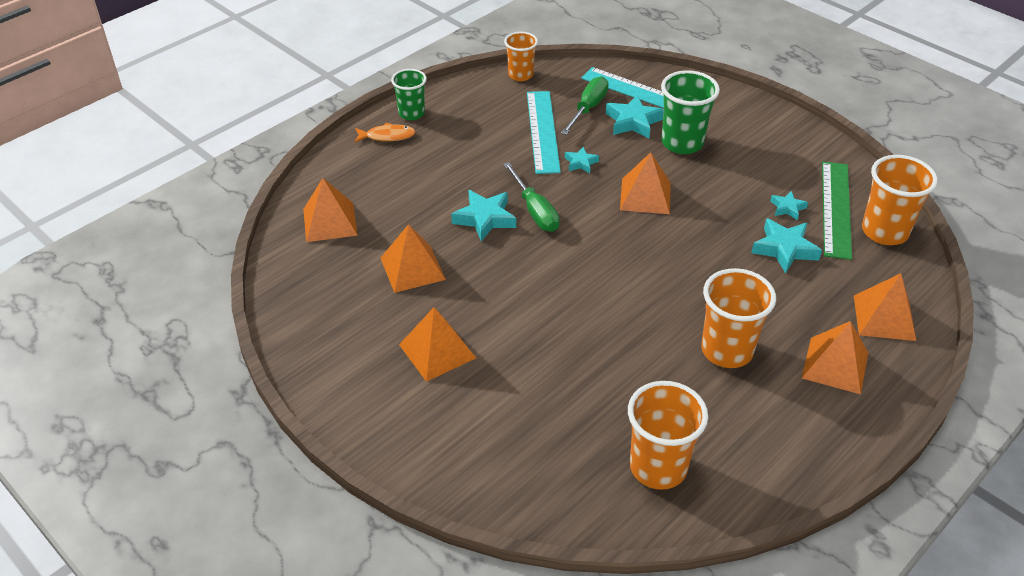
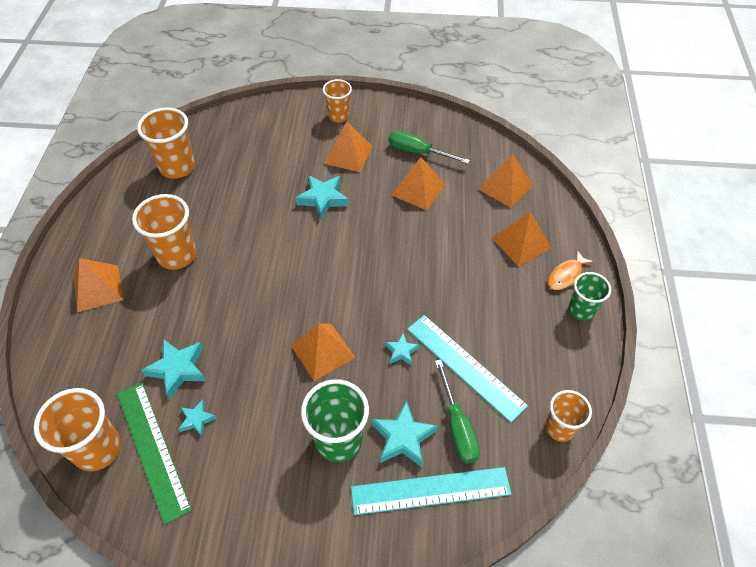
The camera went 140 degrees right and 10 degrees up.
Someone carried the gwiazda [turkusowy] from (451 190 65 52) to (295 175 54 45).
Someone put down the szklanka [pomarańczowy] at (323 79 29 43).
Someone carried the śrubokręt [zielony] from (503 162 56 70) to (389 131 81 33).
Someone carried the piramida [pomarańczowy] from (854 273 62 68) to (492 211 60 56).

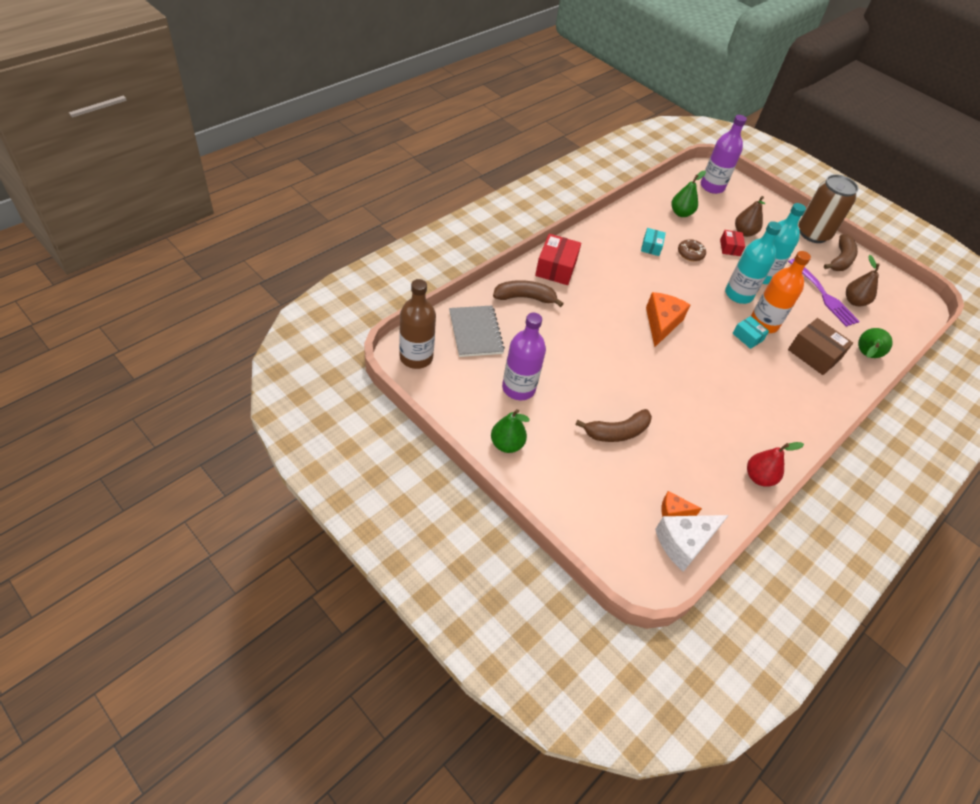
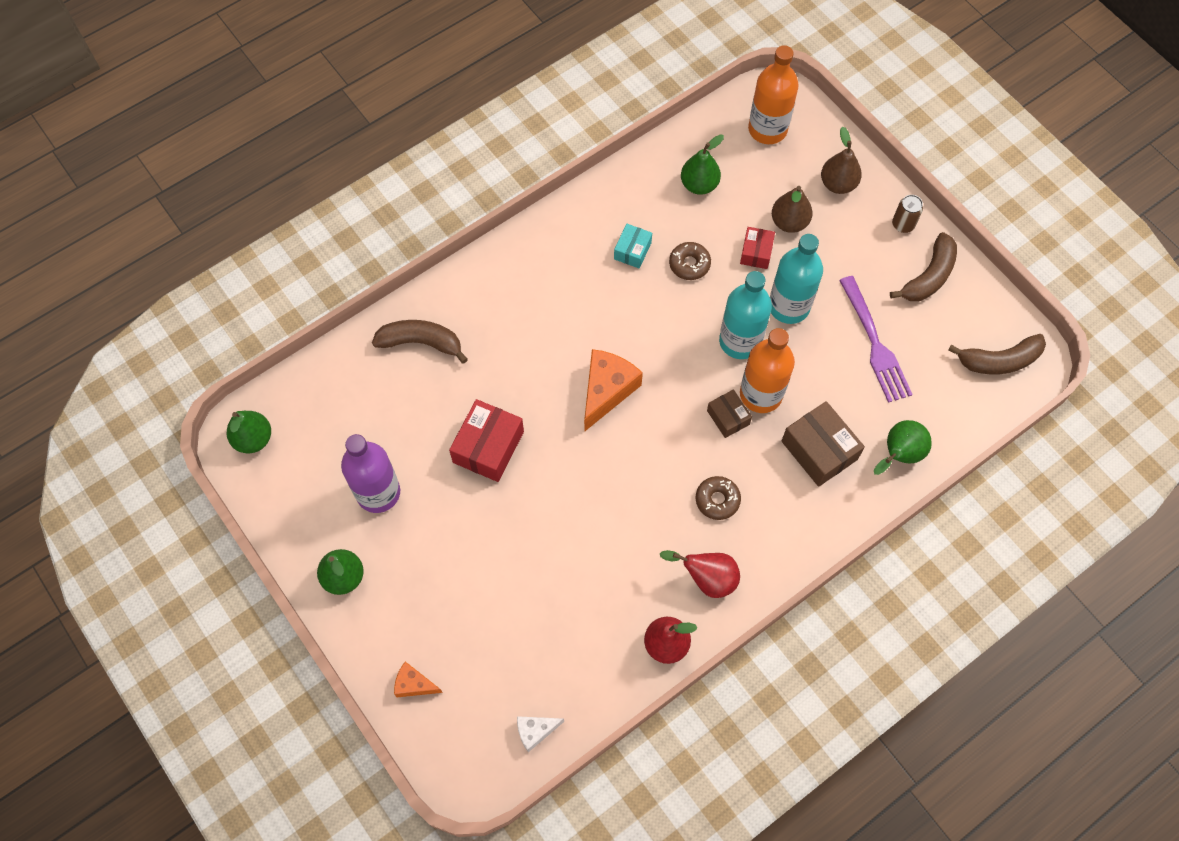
The camera went 15 degrees right and 15 degrees up.
Someone swapped the butelka [brązowy] at (399 279 37 90) for the gruszka [zielony] at (227 411 44 42).
Someone carried the ser [pomarańczowy] from (661 491 41 26) to (394 662 49 35).
Someone carried the pudełko [czerwony] from (535 234 46 51) to (449 399 75 83).
Someone scaled the ser [biały] at (655 515 74 57) by 0.55.
Someone put down the gruszka [czerwony] at (660 550 80 48).
Someone put down the donut [brązowy] at (696 476 45 44).
Someone repainted the pudełko [turkusowy] at (732 316 37 33), which became the pudełko [brązowy] at (707 389 45 49).
Someone repainted the butelka [fioletowy] at (701 115 46 79), which became the butelka [pomarańczowy] at (748 45 51 99).
Someone carried the gruszka [brązowy] from (846 255 34 51) to (821 127 41 67).
Someone scaled the puszka [brązowy] at (798 174 60 69) by 0.43.
Someone carried the banan [brązowy] from (575 409 77 33) to (948 334 98 40).
Someone took away the zeszyt [szary] at (449 305 56 52).

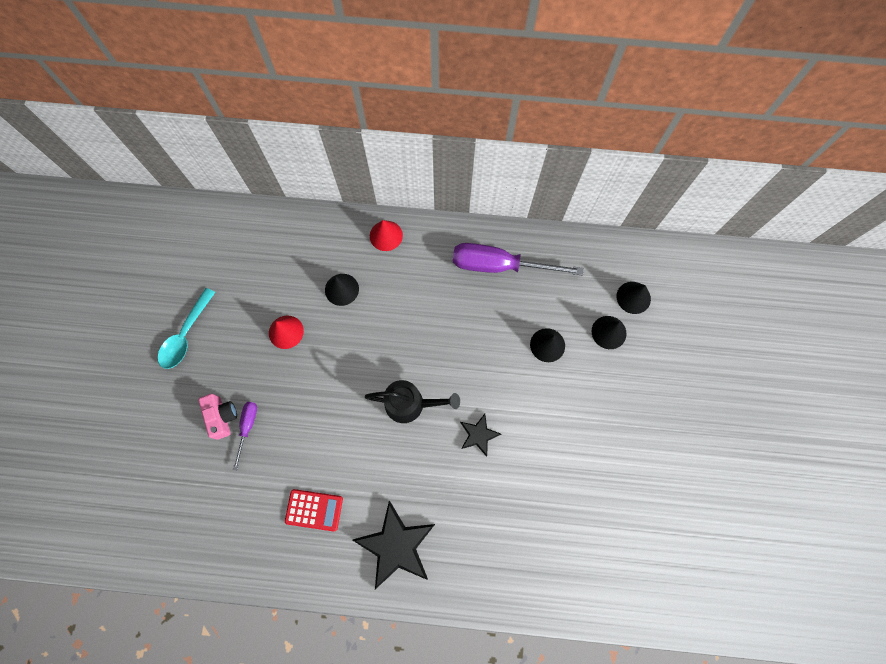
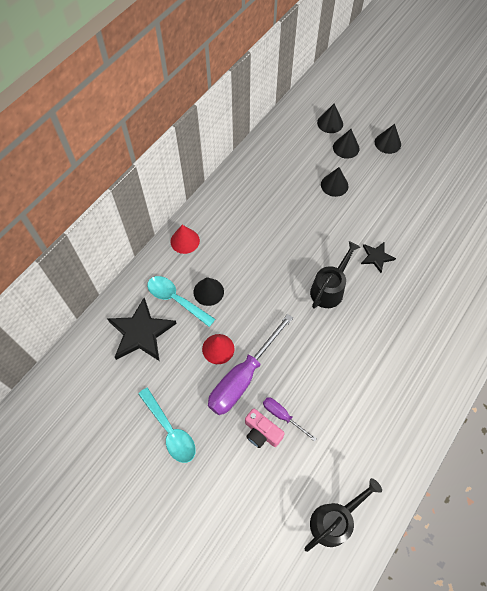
The camera went 60 degrees left and 10 degrees down.
Someone carried the gwiazda [czarny] from (352 501 83 88) to (107 298 70 63).
Someone put down the łyżka [turkusowy] at (147 276 68 51).
Someone carried the śrubokręt [fioletowy] from (453 243 131 33) to (208 314 85 101).
Someone rotated the aparat fotograficzny [różowy] at (198 394 39 46) by 150 degrees counterclockwise.
Someone put down the konewka [czarny] at (305 478 77 74).
Someone put down the stożek [czarny] at (375 124 26 30).
Someone took away the kalkulator [czerwony] at (285 489 58 43).

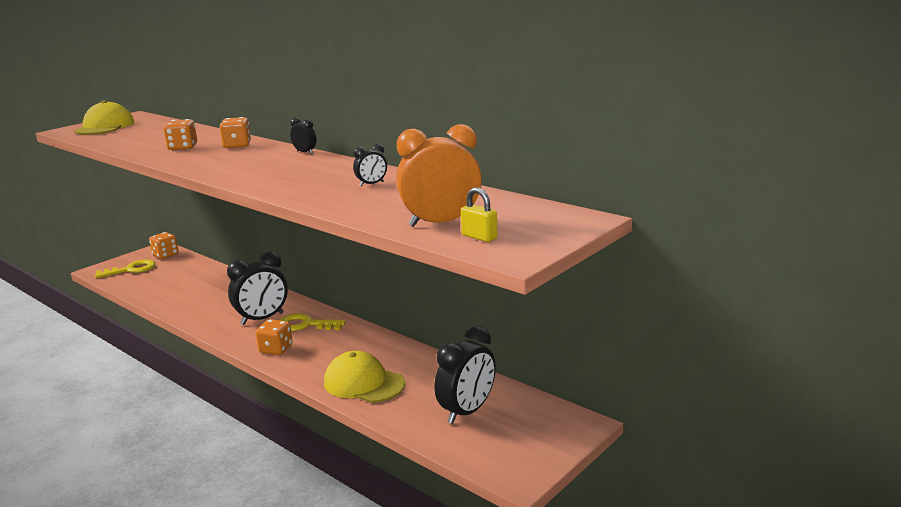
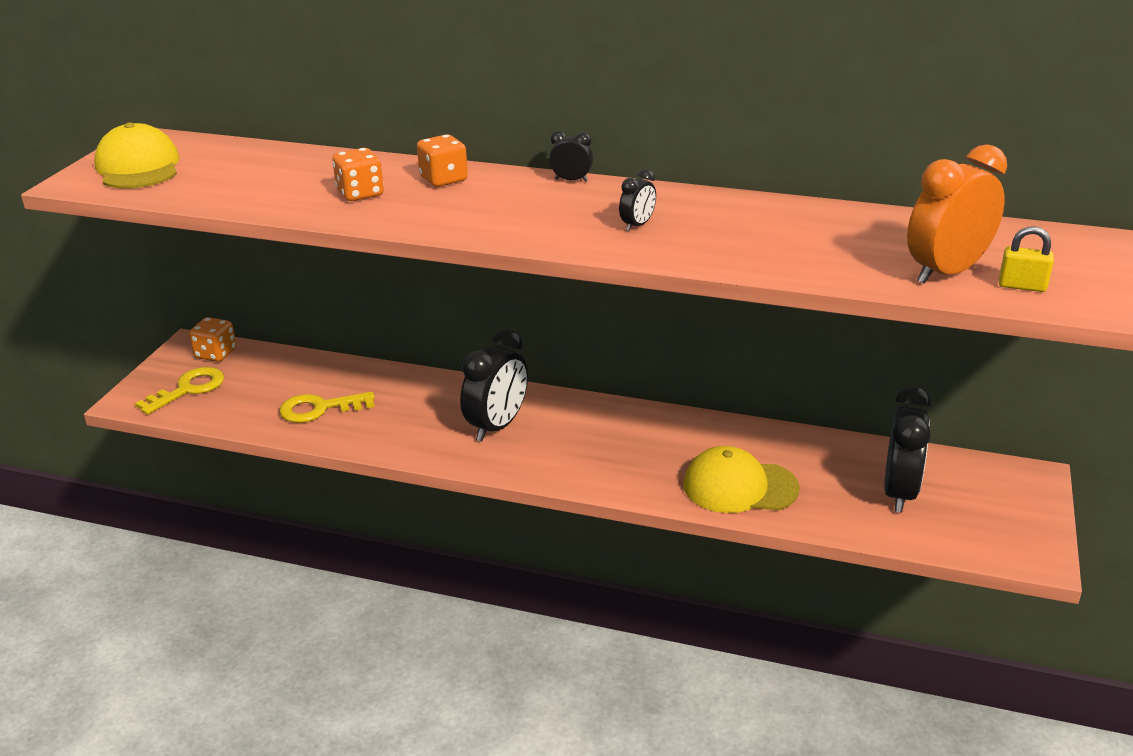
The camera went 25 degrees left and 10 degrees up.
Someone carried the klucz [żółty] from (280 313 65 18) to (279 392 96 31).
Someone carried the budzik [czarny] from (353 144 34 43) to (619 169 37 62).
Someone took away the kostka do gry [pomarańczowy] at (256 319 37 36).

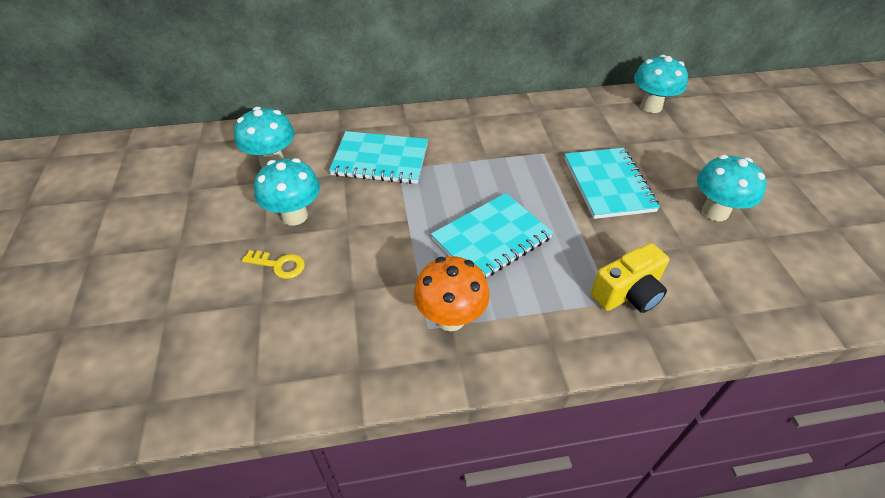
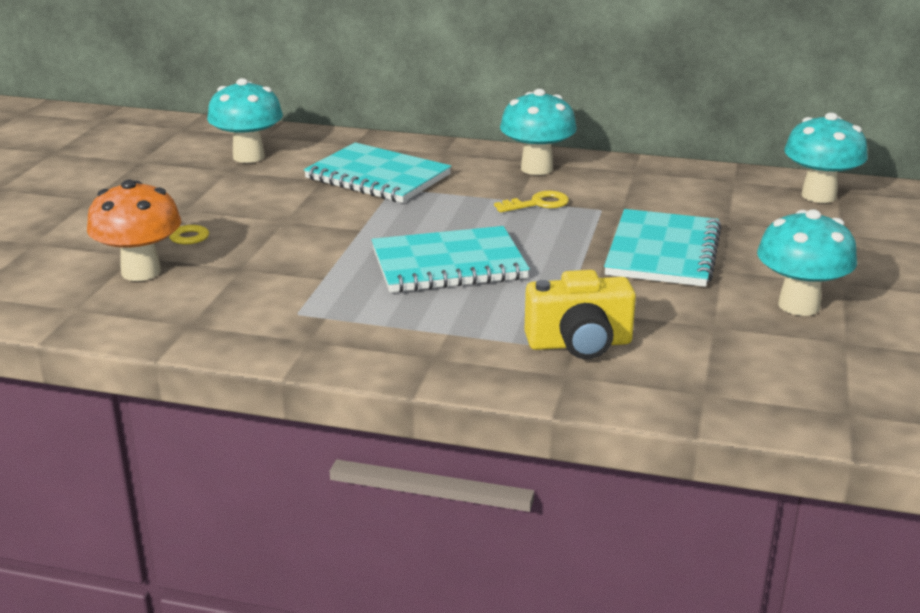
The camera went 25 degrees right and 20 degrees down.
Someone carried the grzyb [pomarańczowy] from (414 256 76 75) to (87 180 94 101).
Someone put down the klucz [żółty] at (494 191 75 21).
Someone carried the grzyb [turkusowy] from (254 158 66 68) to (500 89 77 86).

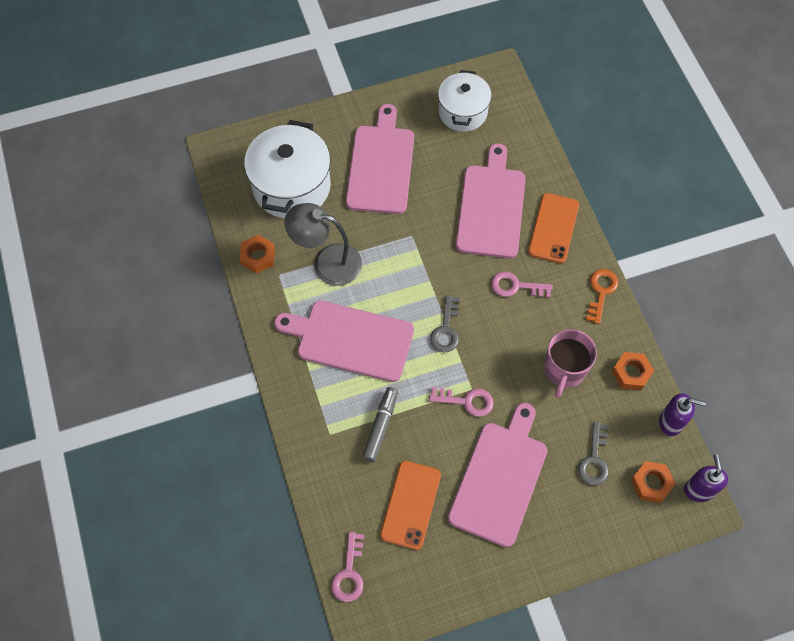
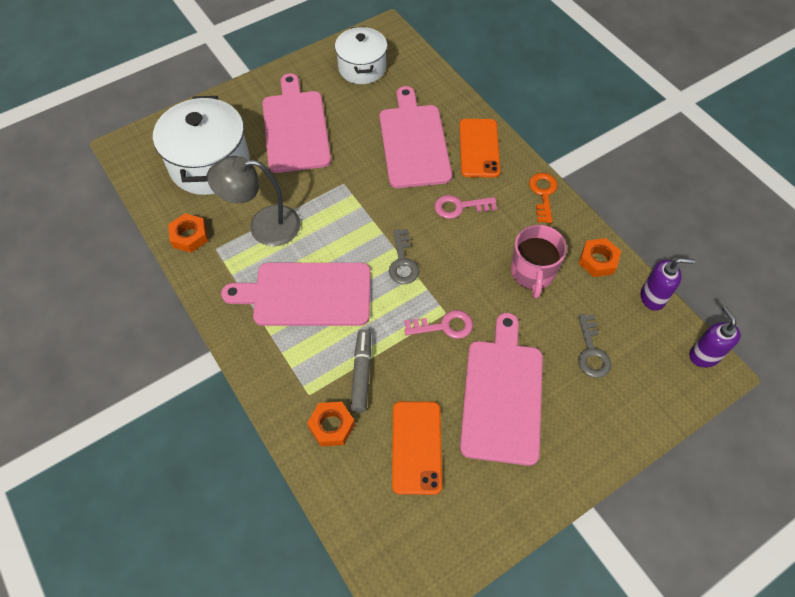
The camera went 15 degrees left and 5 degrees down.
Someone carried the nakrętka [pomarańczowy] from (631 461 44 42) to (307 401 48 46).
Someone took away the klucz [różowy] at (331 532 33 70).

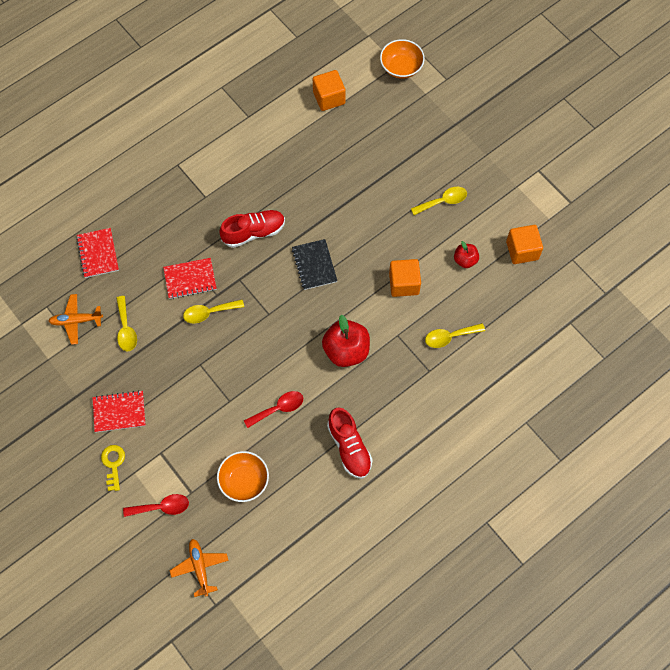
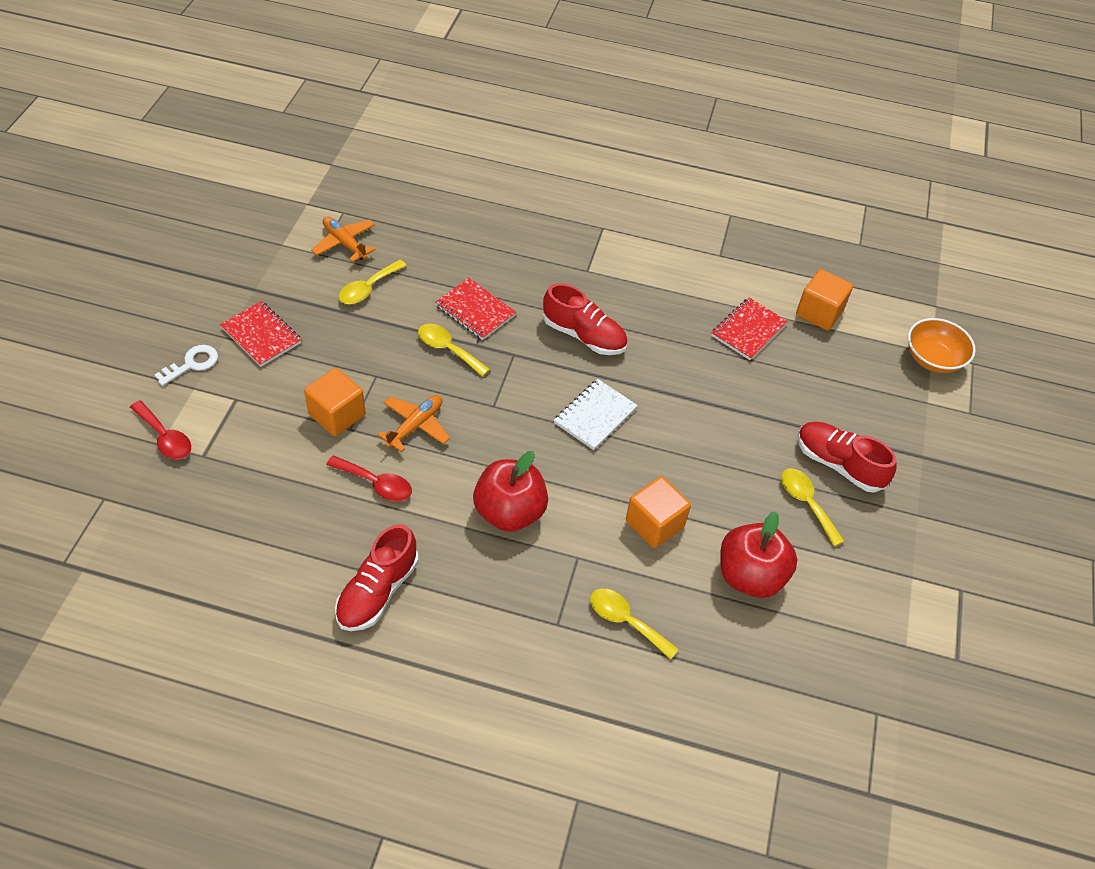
The camera went 50 degrees right and 15 degrees down.
Someone repainted the klucz [żółty] at (101 445 24 46), which became the klucz [biały] at (155 345 63 41).
Someone carried the sześcian [pomarańczowy] from (506 225 37 39) to (304 368 62 68).
Someone carried the samolot [pomarańczowy] from (170 539 59 58) to (377 395 73 57).
Someone repainted the zeszyt [czarny] at (292 239 45 51), which became the zeszyt [biały] at (554 379 84 71).
Someone carried the zeszyt [czerwony] from (76 228 43 50) to (711 298 77 62).
Someone scaled the jabłko [czerwony] at (454 241 25 27) by 1.83.
Someone rotated the łyżka [żółty] at (411 187 56 28) by 150 degrees counterclockwise.
Someone put down the but [czerwony] at (797 422 100 71).
Someone took away the miska [pomarańczowy] at (217 451 52 51).

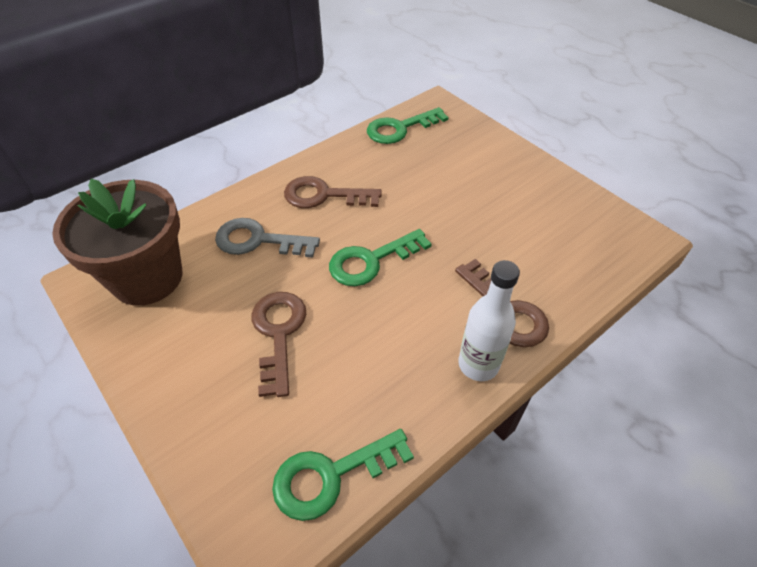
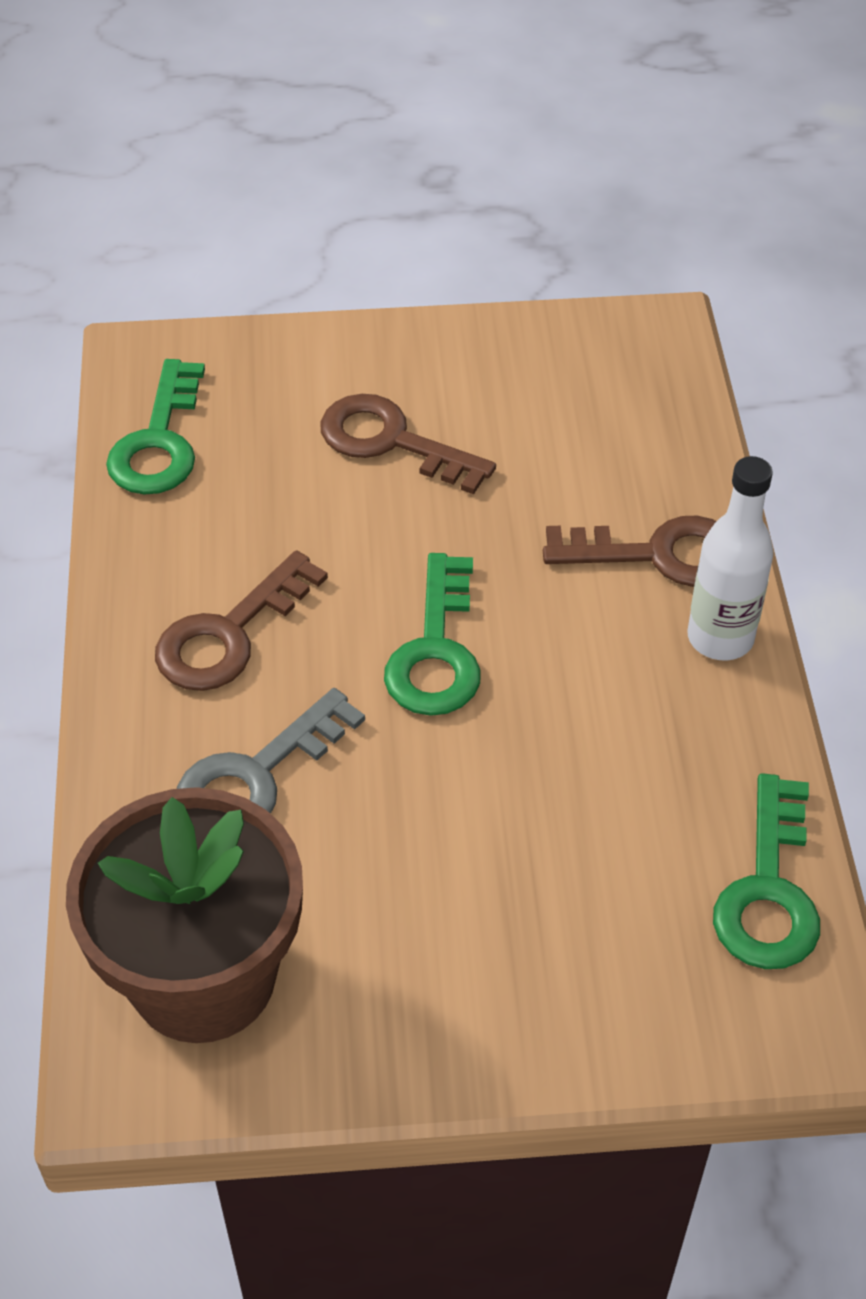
The camera went 55 degrees left and 0 degrees up.
Someone carried the klucz [brązowy] from (251 292 55 105) to (320 394 176 100).

